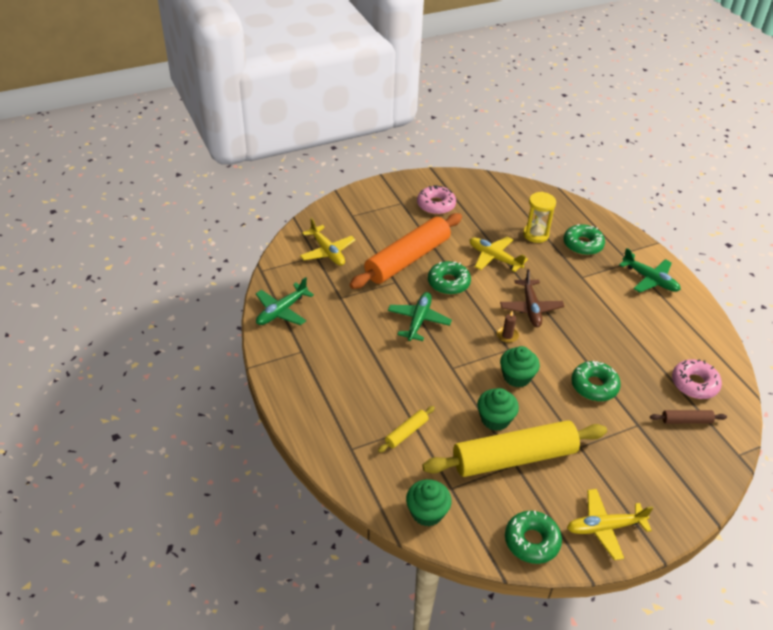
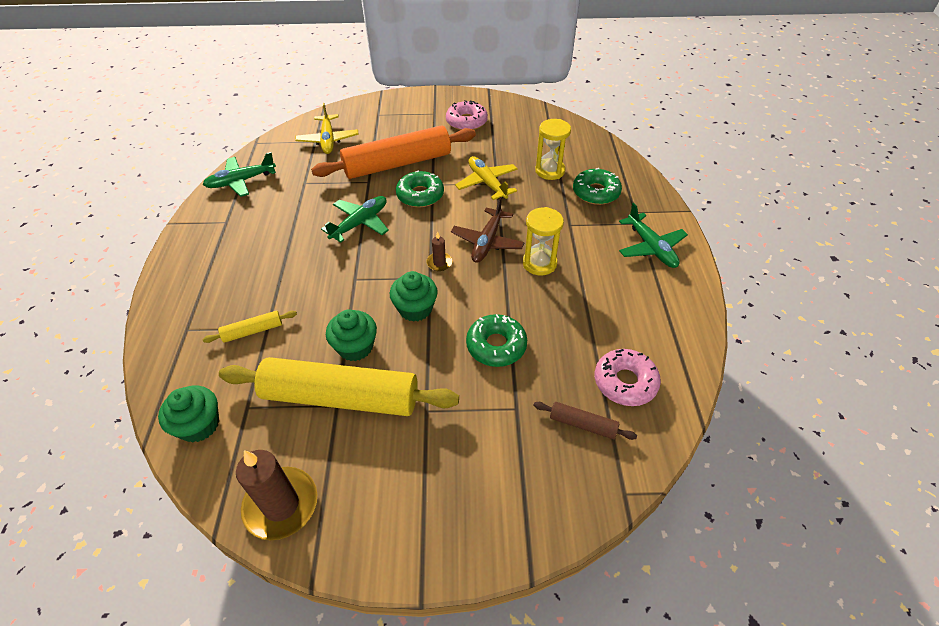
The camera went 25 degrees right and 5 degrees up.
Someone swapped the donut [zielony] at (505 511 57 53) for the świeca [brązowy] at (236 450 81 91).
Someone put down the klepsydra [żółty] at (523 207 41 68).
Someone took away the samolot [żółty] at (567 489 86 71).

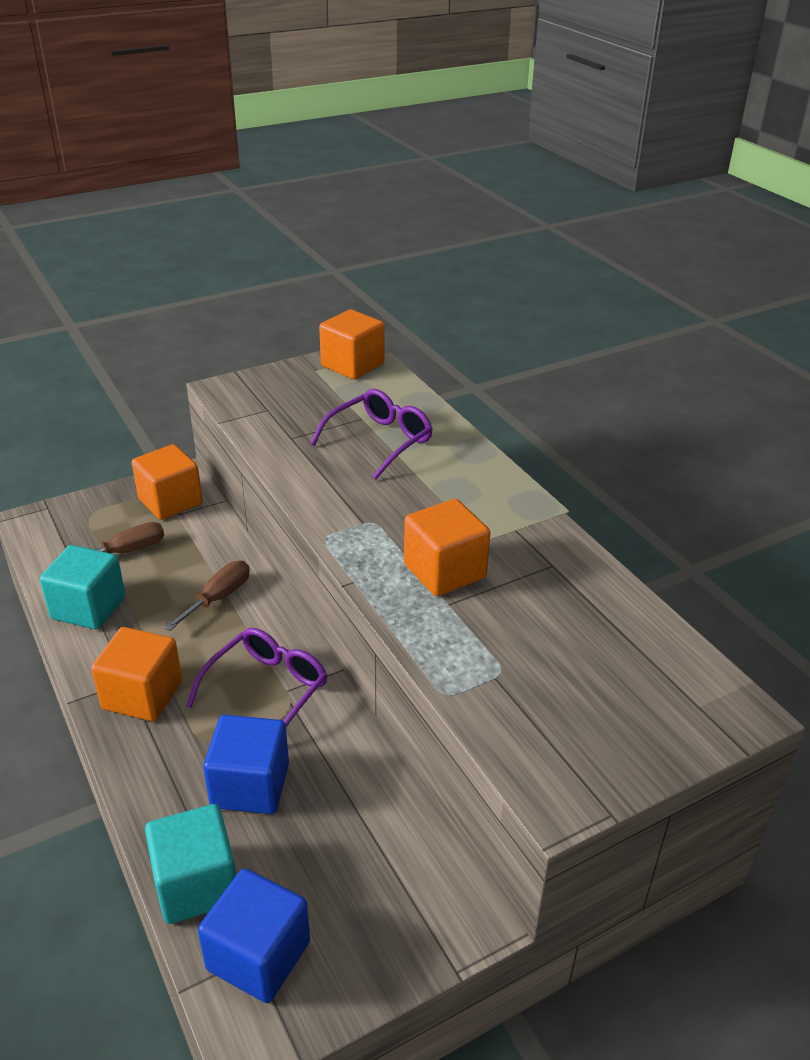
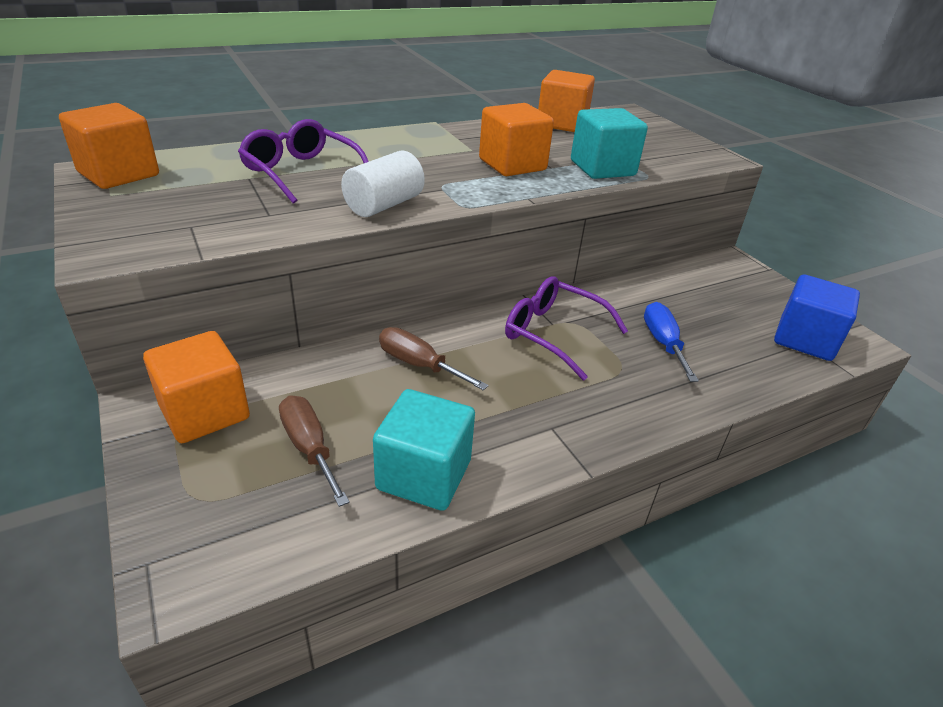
The camera went 90 degrees left and 0 degrees up.
Someone put down the walec [biały] at (341 151 84 66).
Someone carried the sześcian [pomarańczowy] from (91 627 91 94) to (538 70 57 62).
Someone carried the sześcian [turkusowy] from (145 804 91 120) to (571 108 77 71).
Someone swapped the sześcian [niebieski] at (203 715 86 99) for the śrubokręt [niebieski] at (644 302 55 80).

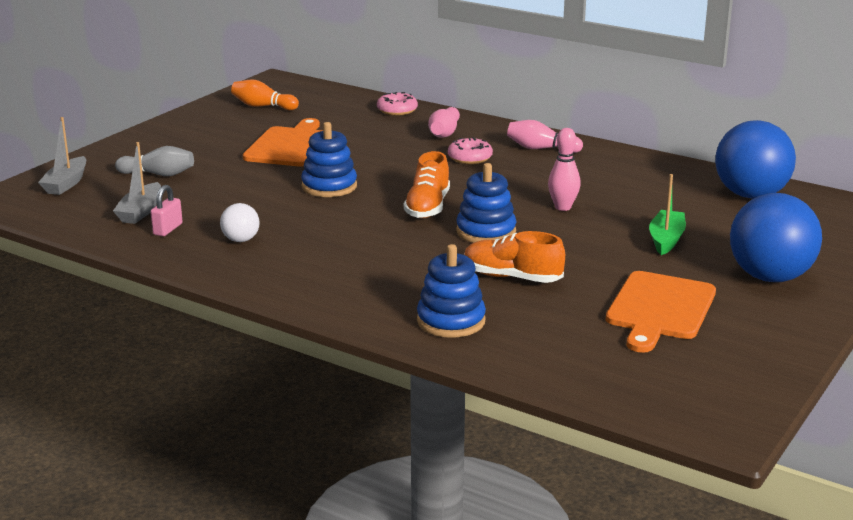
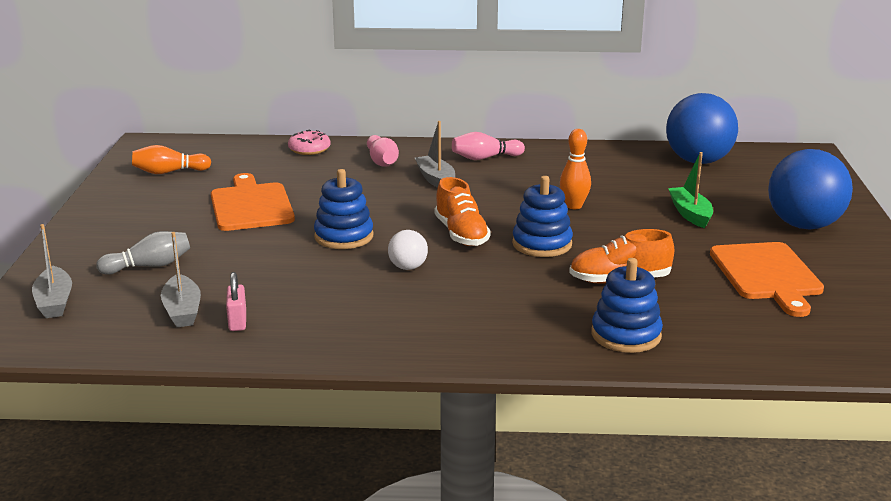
The camera went 30 degrees left and 0 degrees up.
Someone carried the piłka [biały] from (220 203 40 39) to (388 230 40 40).
Someone swapped the donut [różowy] at (448 137 45 27) for the łódka [szary] at (415 121 40 67).
Someone repainted the kręgiel [różowy] at (548 128 33 83), which became the kręgiel [pomarańczowy] at (560 129 31 80).

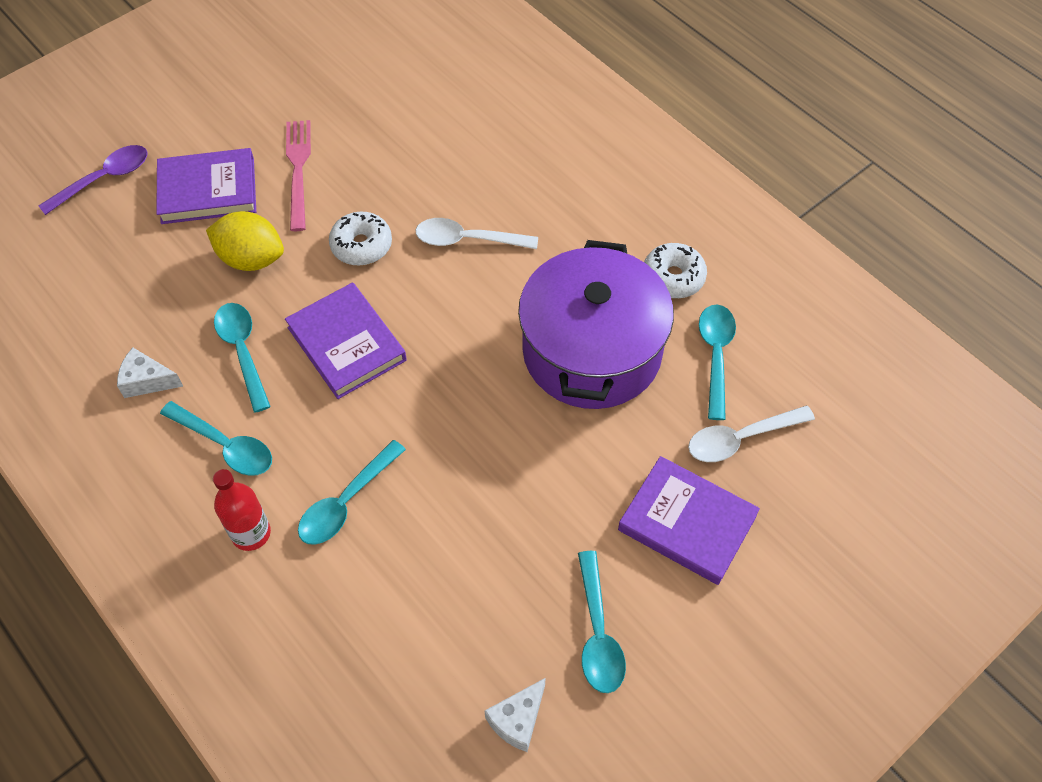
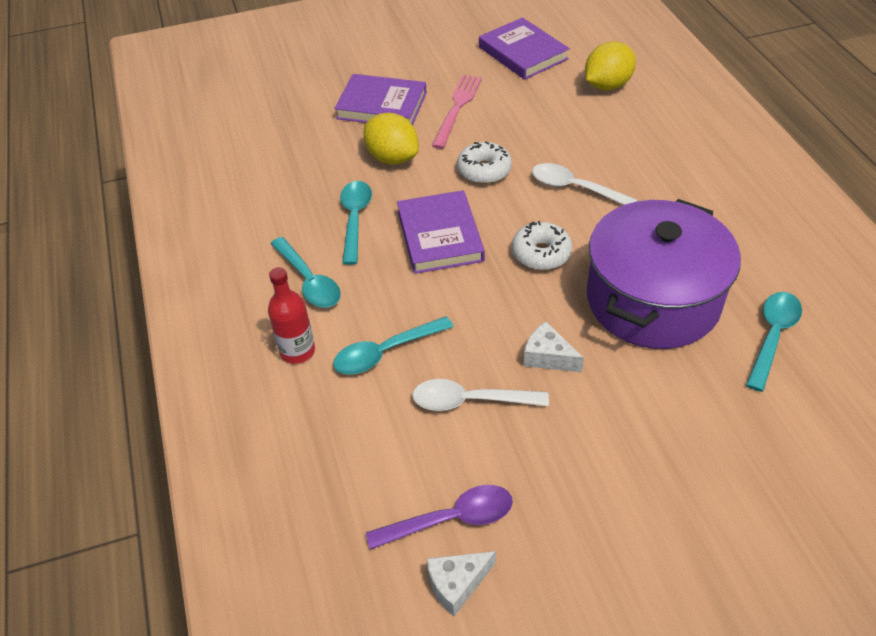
The camera went 25 degrees right and 10 degrees down.
Someone carried the łyżka [fioletowy] from (38 145 110 70) to (366 485 147 65).
Someone carried the łyżka [biały] from (688 405 127 57) to (412 379 137 32).
Someone carried the książka [fioletowy] from (618 456 142 129) to (479 17 91 63).
Someone carried the donut [biały] from (644 243 63 55) to (512 221 61 49).
Someone carried the ser [biały] from (117 348 66 50) to (523 322 61 50).
Someone put down the cytryna [żółty] at (585 42 51 49).
Someone took away the łyżka [turkusowy] at (578 551 48 142).

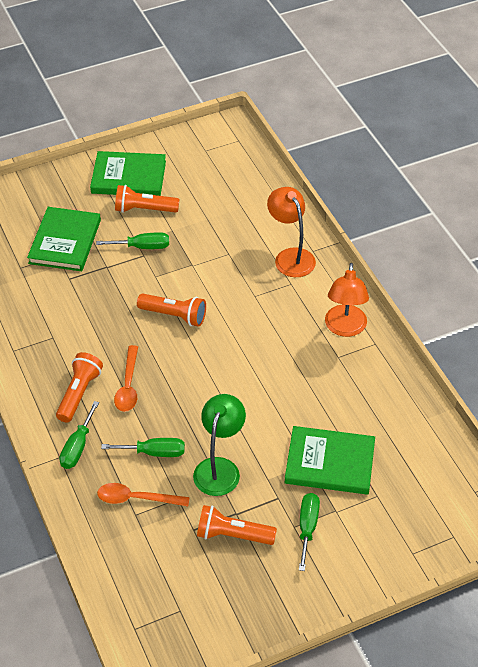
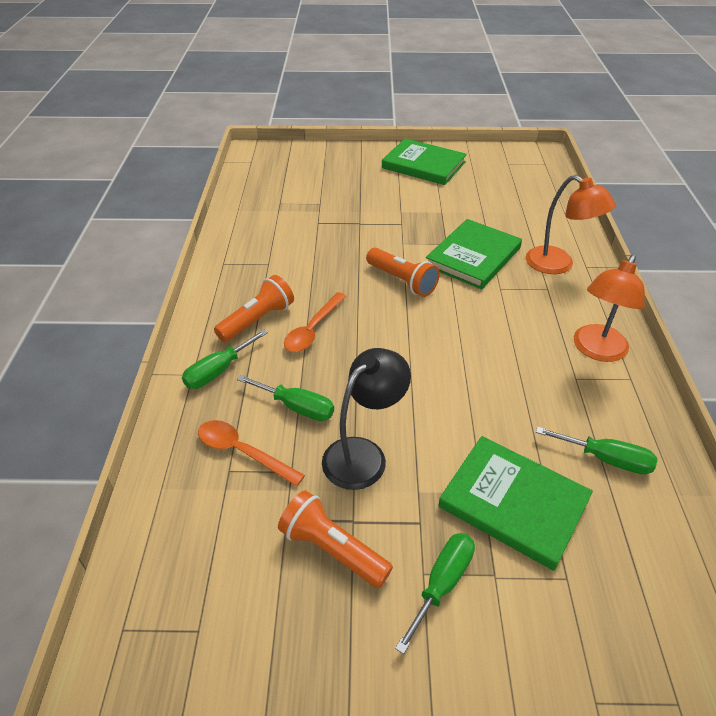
The camera went 25 degrees right and 5 degrees down.
Someone repainted the lampka [zielony] at (193 394 53 102), which became the lampka [czarny] at (322 348 89 142).
Someone carried the książka [zielony] from (27 207 74 64) to (426 219 96 70).
Someone rotated the lampka [pomarańczowy] at (267 187 49 90) by 135 degrees clockwise.
Someone carried the śrubokręt [zielony] from (96 232 73 17) to (536 426 121 48).
Someone took away the latarka [pomarańczowy] at (115 185 64 28).

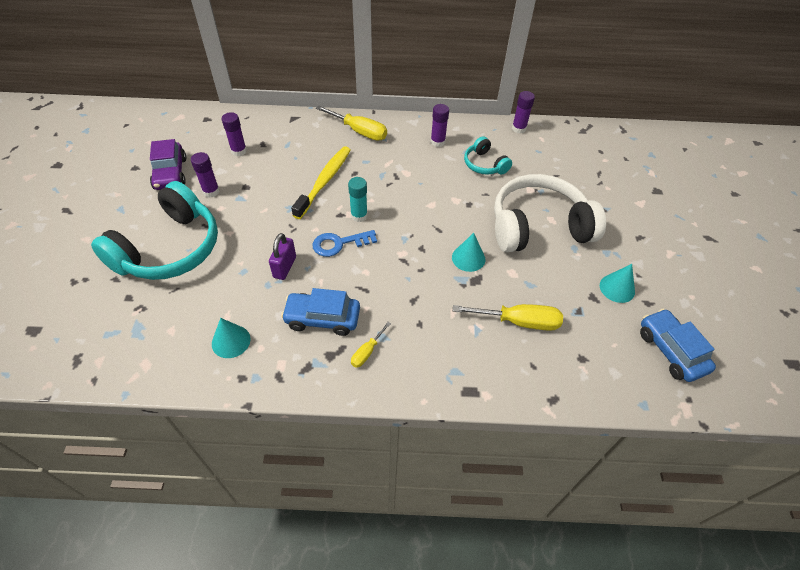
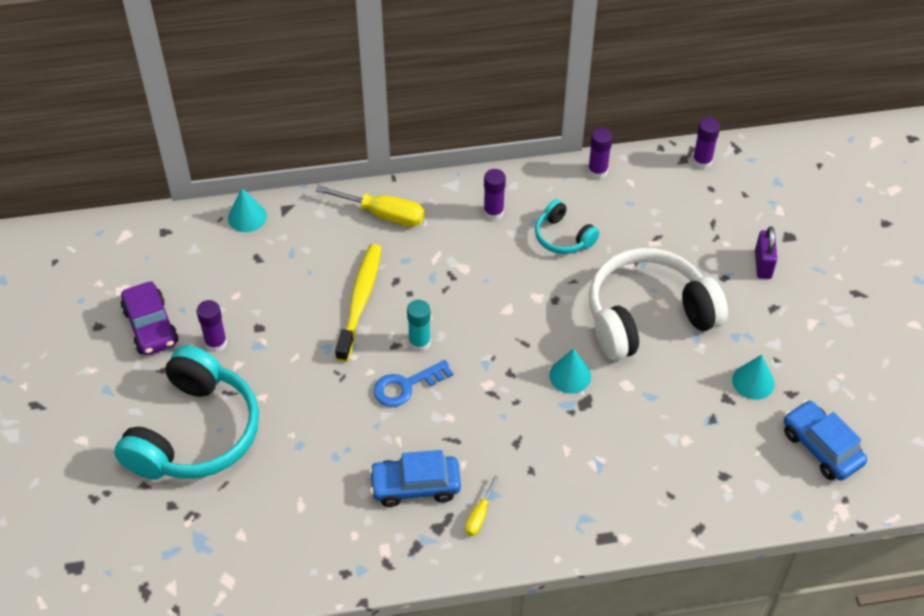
The camera went 10 degrees left and 0 degrees up.
Someone carried the stożek [turkusowy] from (212 318 39 40) to (228 188 39 44).
Someone carried the klej w sztyfcie [fioletowy] from (222 112 25 44) to (692 118 28 51).
Someone carried the kłódka [fioletowy] from (269 233 27 47) to (755 226 22 53).
Someone took away the śrubokręt [żółty] at (453 304 110 27).

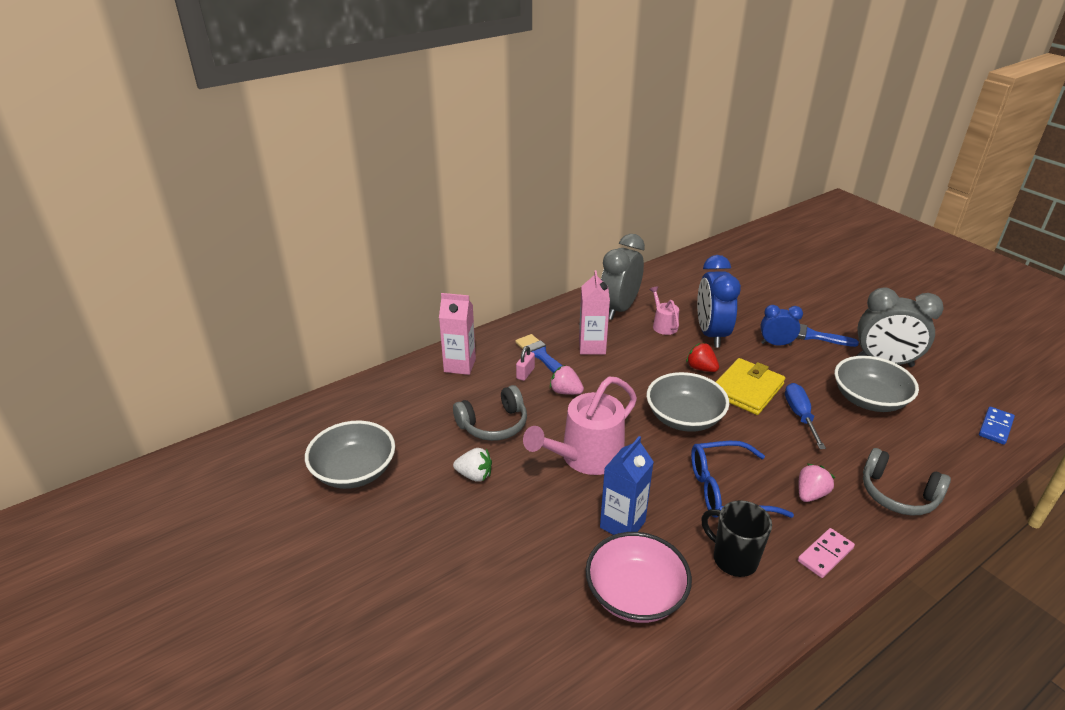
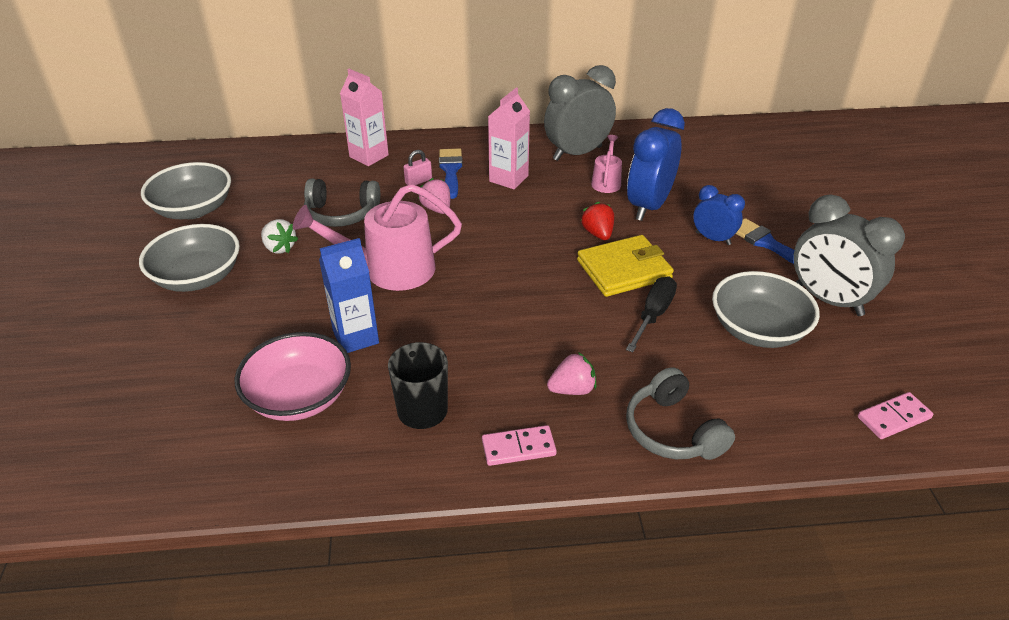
The camera went 30 degrees right and 5 degrees up.
Someone carried the miska [szary] from (647 372 82 60) to (139 224 101 68).
Someone repainted the śrubokręt [niebieski] at (785 383 41 66), which became the śrubokręt [czarny] at (626 277 51 75).
Someone repainted the kostka domina [niebieski] at (979 407 36 38), which became the kostka domina [różowy] at (858 392 75 47).
Someone took away the okulary [niebieski] at (691 441 103 77).

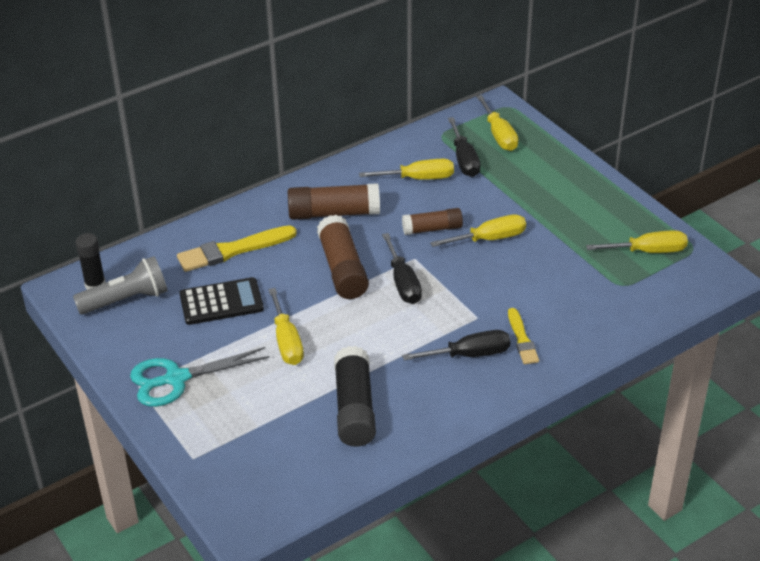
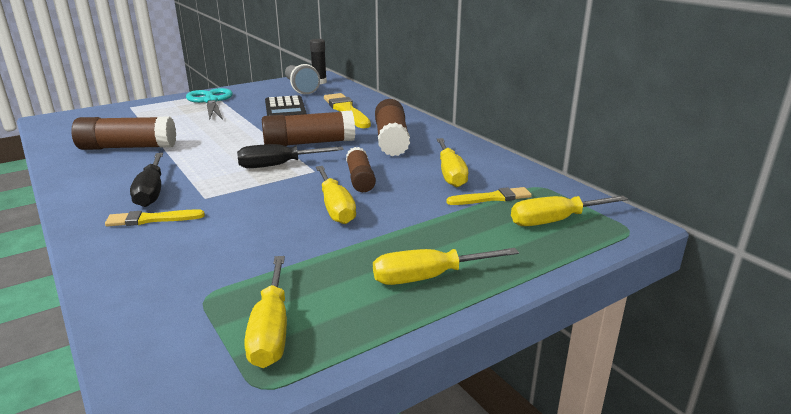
The camera went 90 degrees right and 15 degrees down.
Someone repainted the klej w sztyfcie [czarny] at (334 346 42 101), which became the klej w sztyfcie [brązowy] at (71 117 105 33).
Someone carried the śrubokręt [żółty] from (269 288 35 77) to (373 248 146 37).
Someone swapped the śrubokręt [czarny] at (448 117 33 60) for the pędzel [żółty] at (446 187 86 18).

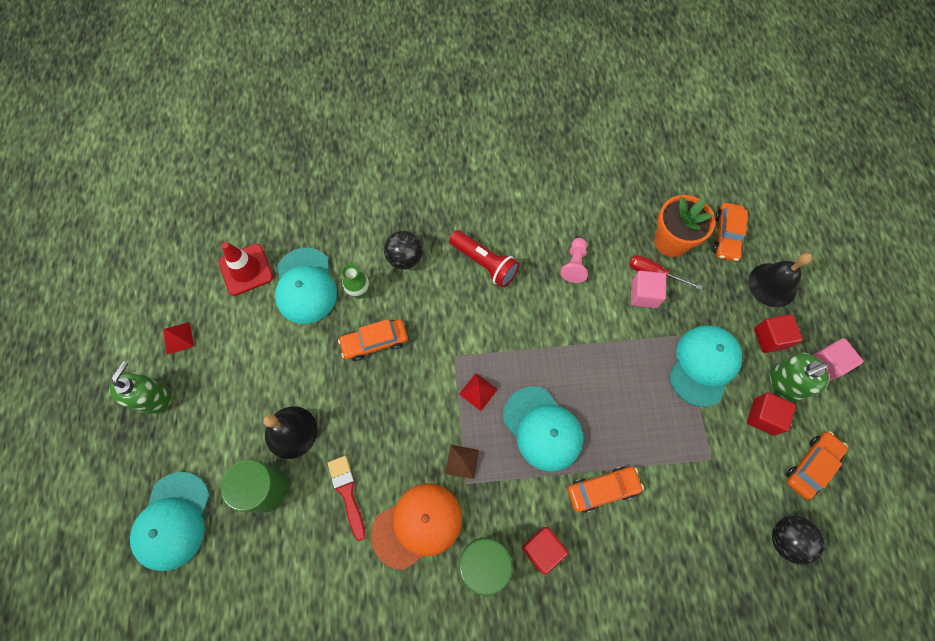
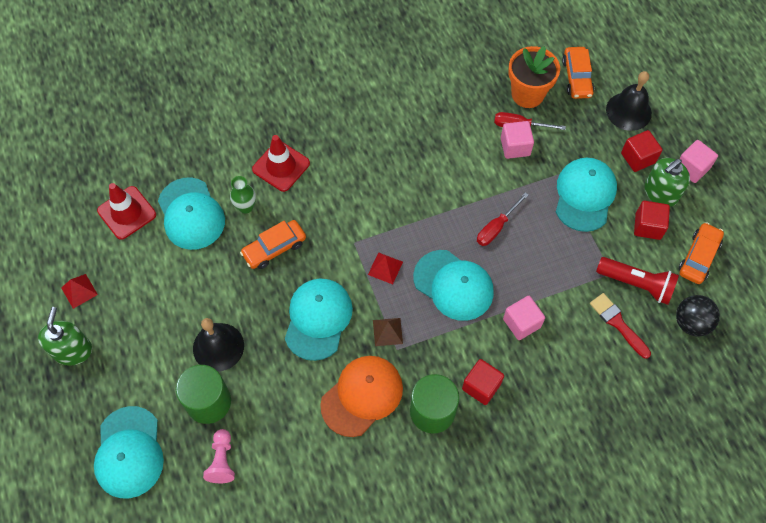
The camera went 15 degrees left and 5 degrees down.
Someone carried the pionek [różowy] from (560 238 28 45) to (203 429 32 54).
Someone swapped the piłka [czarny] at (384 231 39 39) for the pachołek [czerwony] at (252 135 58 57).
Someone put down the czapka [turkusowy] at (285 279 68 82).
Someone put down the śrubokręt [czerwony] at (477 192 51 54).
Someone swapped the samochód [pomarańczowy] at (568 467 76 46) for the sześcian [różowy] at (503 296 42 44).
Someone carried the pędzel [czerwony] from (327 456 39 85) to (590 293 61 66).
Someone carried the latarka [czerwony] from (449 230 71 58) to (596 257 83 48).

